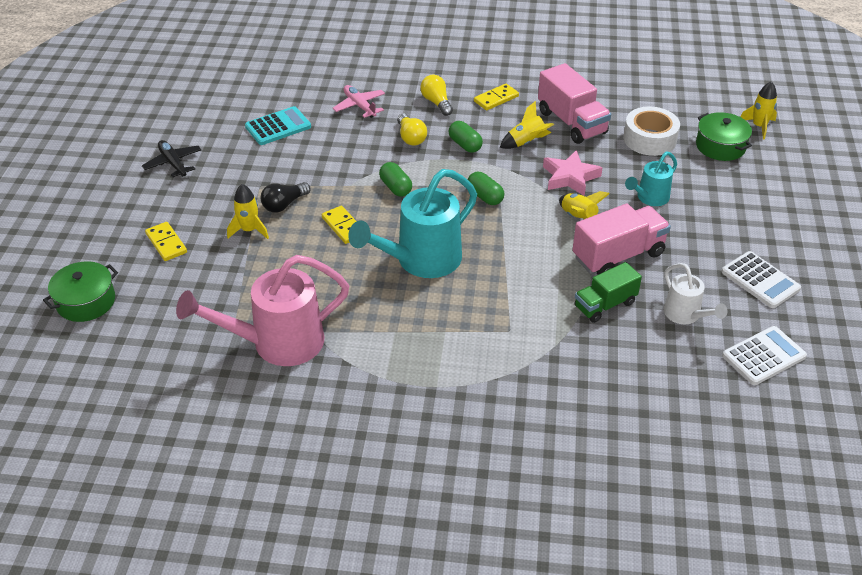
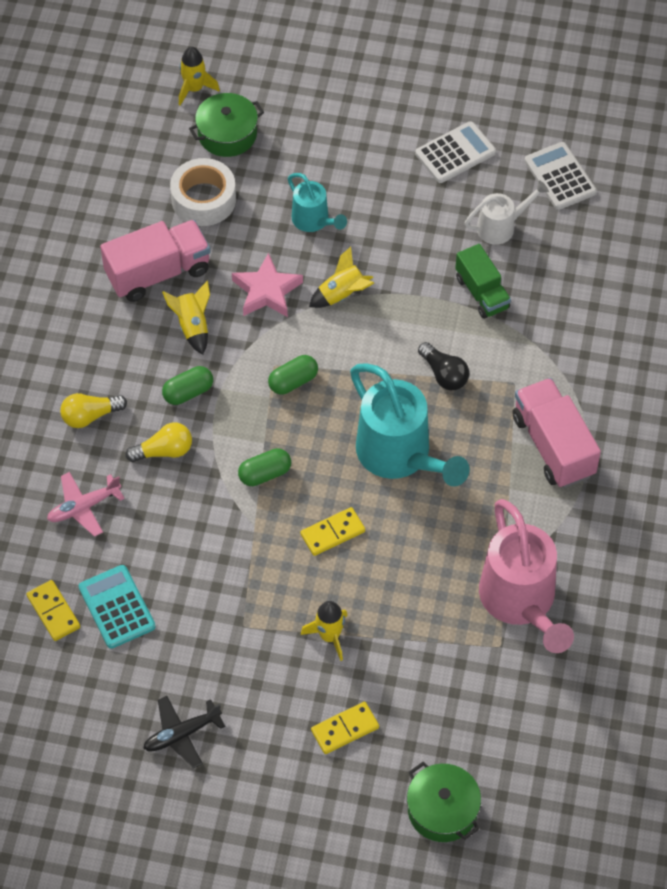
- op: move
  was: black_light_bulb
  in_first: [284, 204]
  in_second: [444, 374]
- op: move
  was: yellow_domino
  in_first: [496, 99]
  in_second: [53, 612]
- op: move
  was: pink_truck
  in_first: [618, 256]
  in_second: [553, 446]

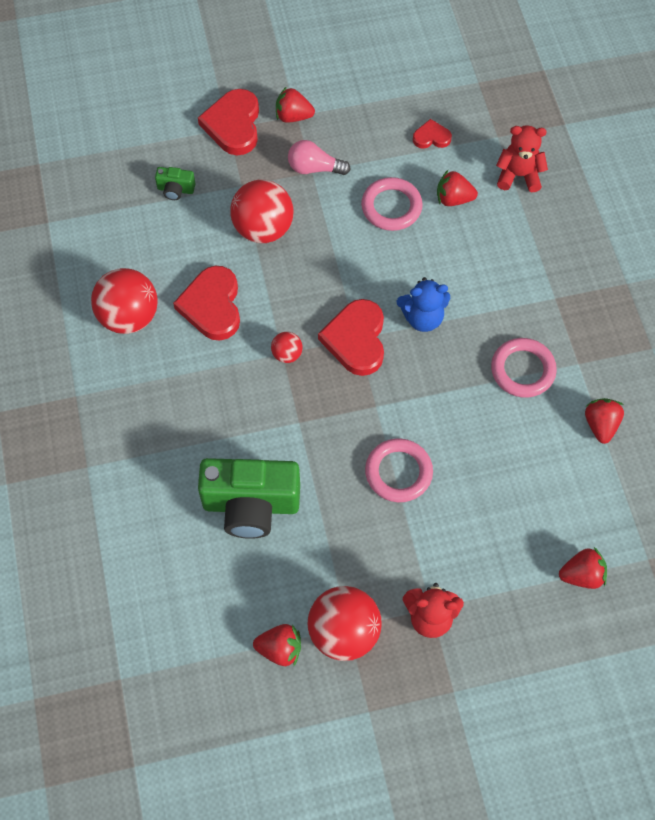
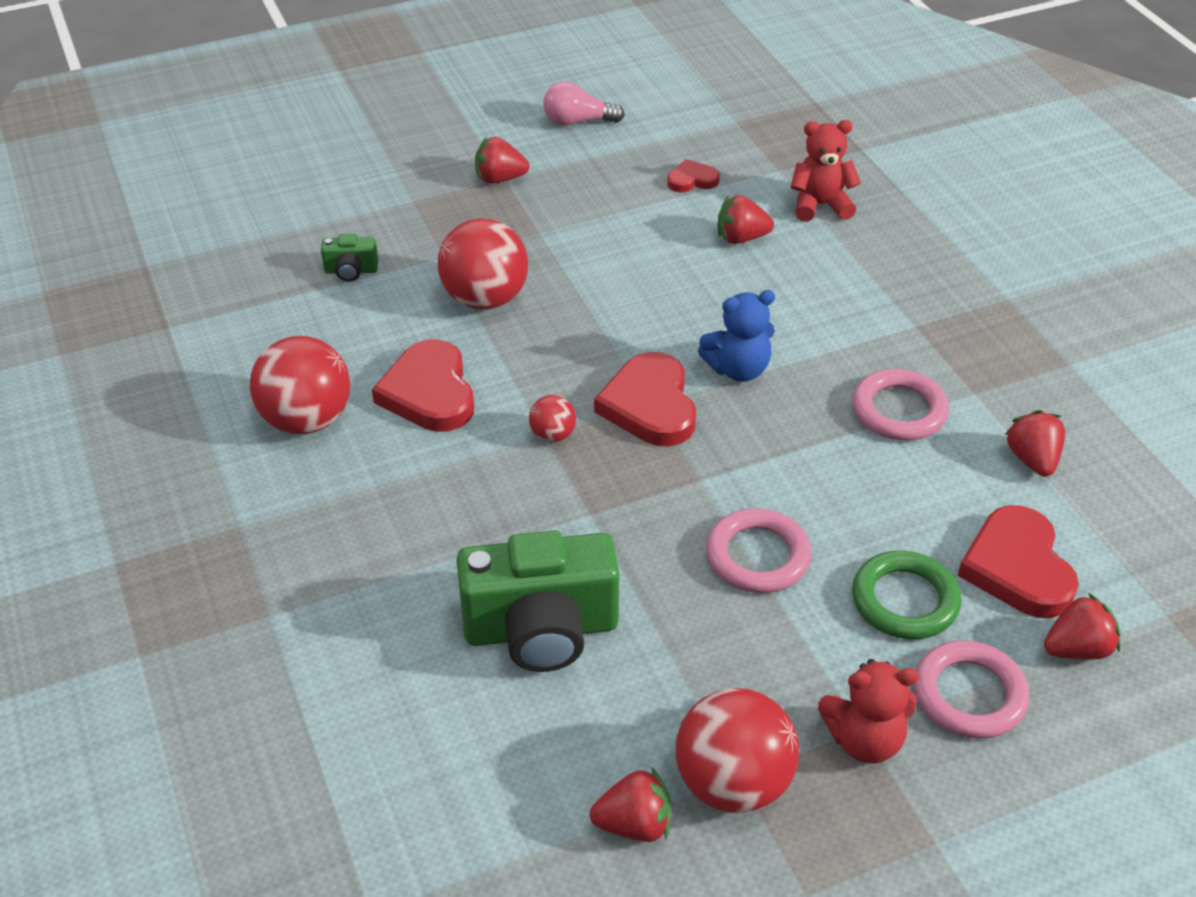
- op: move
  was: red_heart
  in_first: [233, 125]
  in_second: [1017, 568]
- op: move
  was: pink_light_bulb
  in_first: [314, 168]
  in_second: [578, 121]
- op: move
  was: pink_ring
  in_first: [391, 207]
  in_second: [969, 695]
- op: insert
  now: green_ring
  in_second: [904, 600]

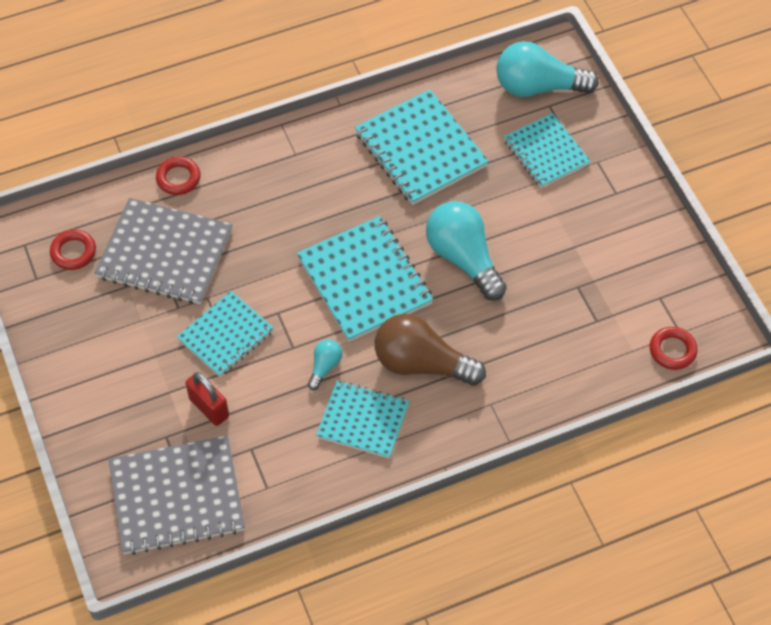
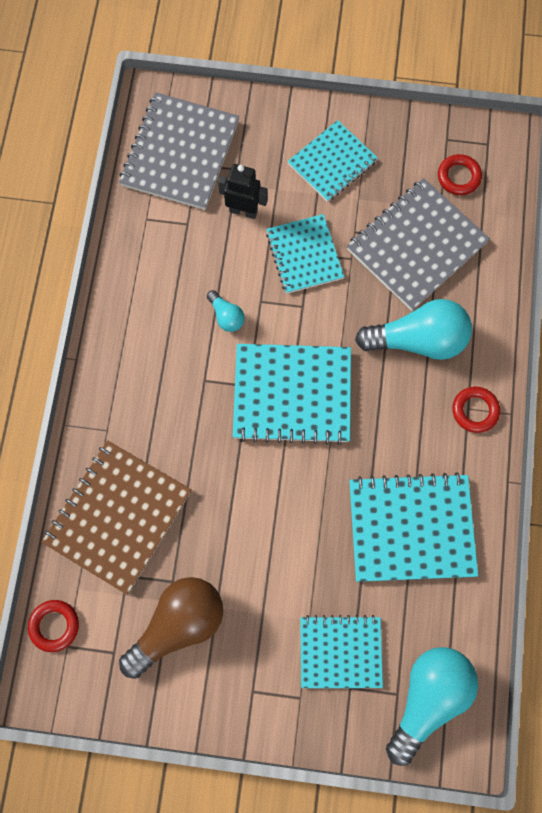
- op: move
  was: red_ring
  in_first: [178, 178]
  in_second: [475, 410]
- op: replace
  was: red_padlock
  now: black_robot
  in_first: [209, 408]
  in_second: [243, 211]
- op: move
  was: turquoise_notebook
  in_first: [363, 420]
  in_second: [332, 163]
- op: move
  was: brown_light_bulb
  in_first: [422, 363]
  in_second: [178, 625]
- op: move
  was: turquoise_light_bulb
  in_first: [464, 258]
  in_second: [417, 340]
- op: insert
  now: brown_notebook
  in_second: [118, 517]

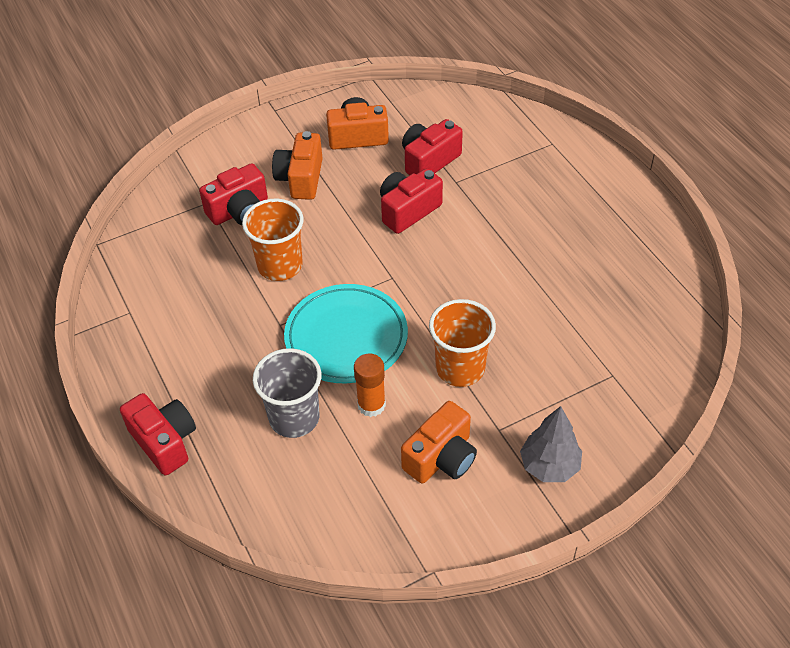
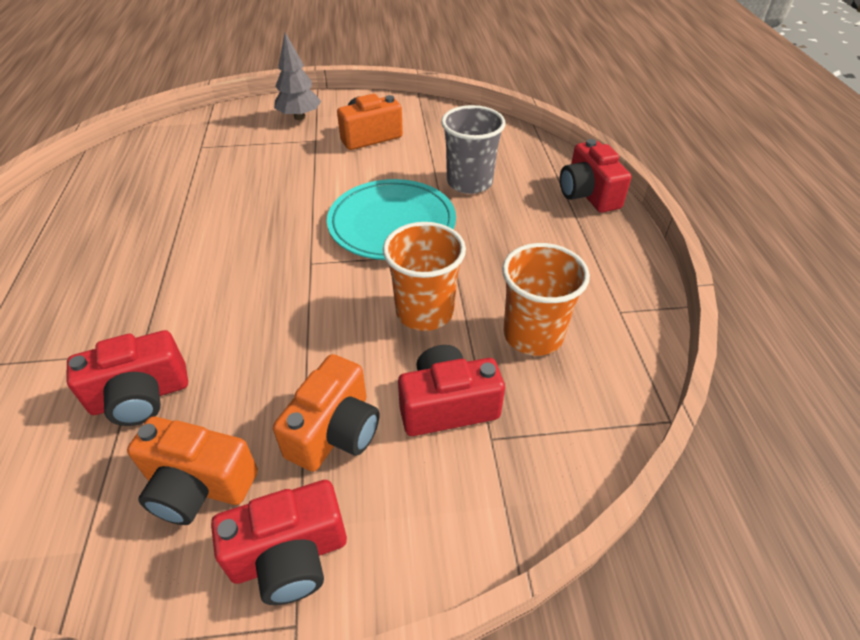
- op: delete
  was: orange_glue_stick
  in_first: [371, 405]
- op: move
  was: red_camera
  in_first: [408, 210]
  in_second: [290, 556]
- op: move
  was: orange_cup
  in_first: [460, 368]
  in_second: [533, 335]

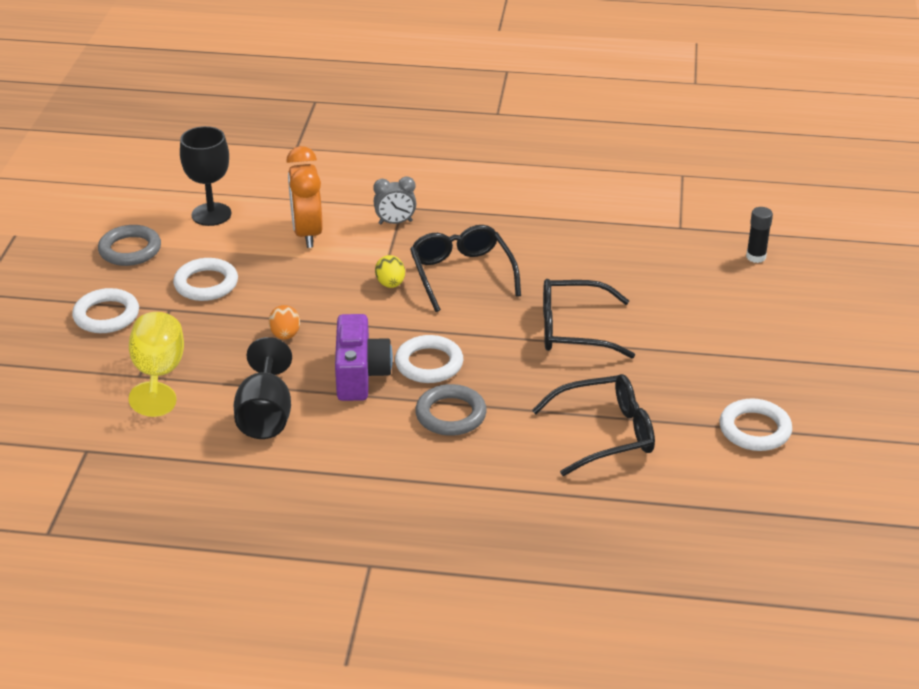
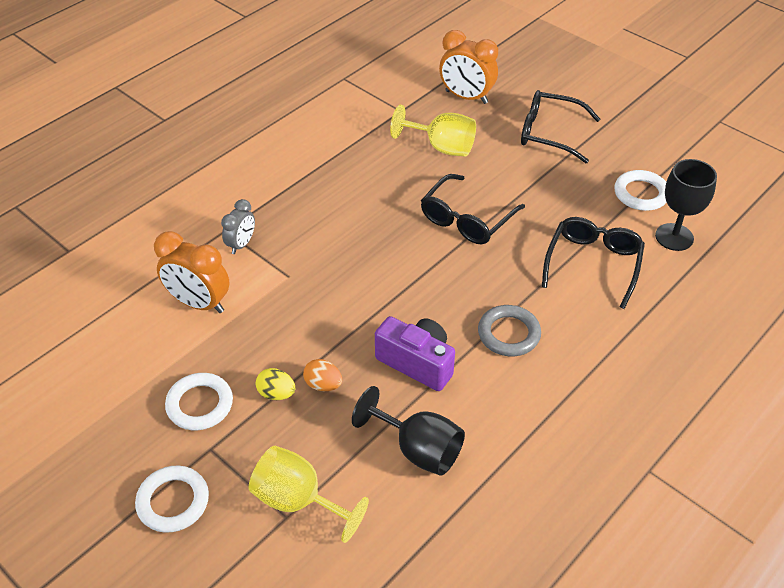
- op: delete
  was: grey_ring
  in_first: [130, 250]
- op: move
  was: black_goblet
  in_first: [211, 214]
  in_second: [674, 237]
- op: move
  was: yellow_egg
  in_first: [390, 284]
  in_second: [276, 393]
- op: delete
  was: white_ring
  in_first: [429, 364]
- op: move
  was: black_glasses
  in_first: [461, 273]
  in_second: [548, 133]
- op: replace
  was: black_glue_stick
  now: orange_clock
  in_first: [756, 257]
  in_second: [466, 97]
- op: insert
  now: yellow_goblet
  in_second: [441, 147]

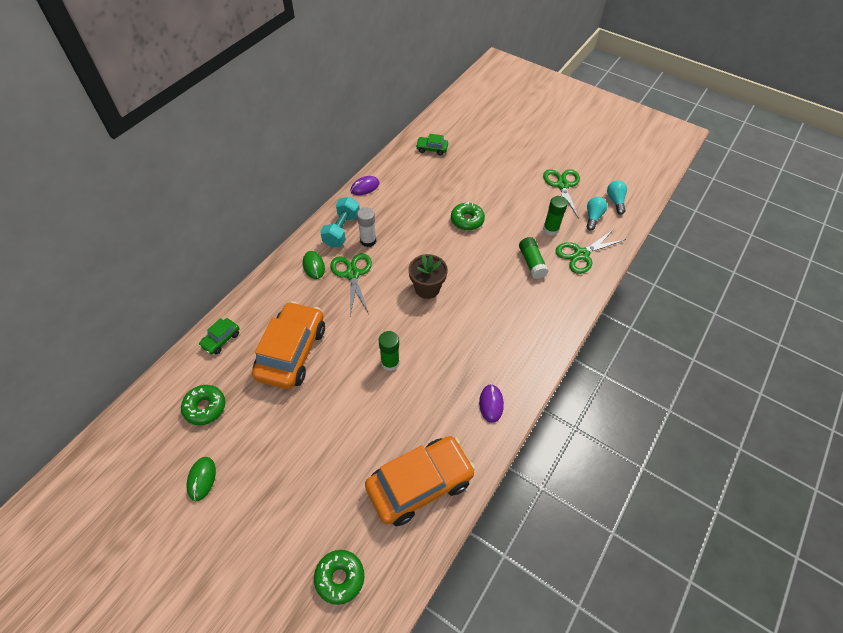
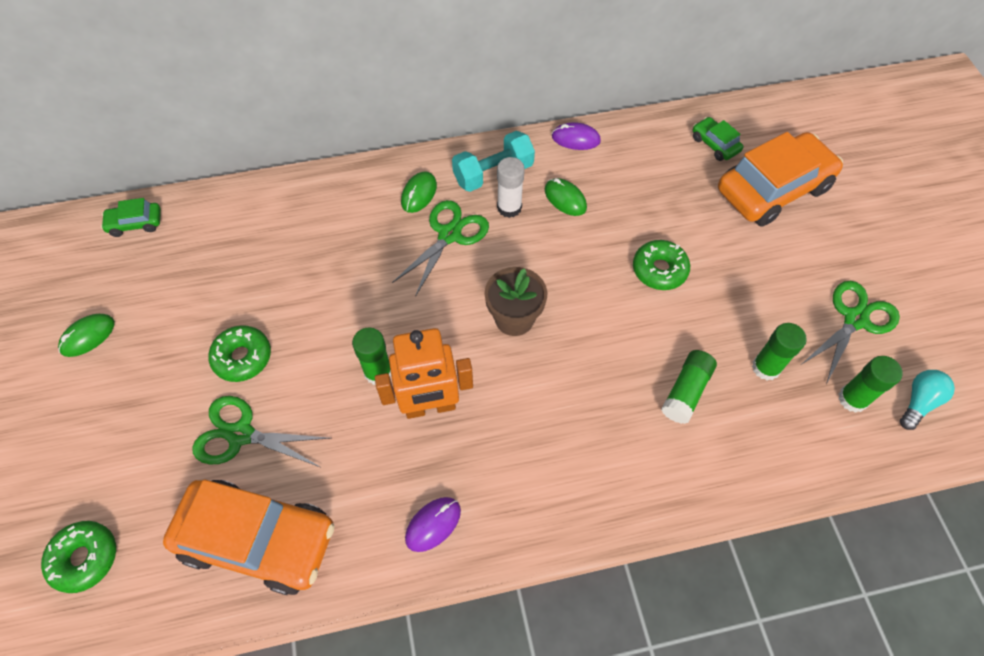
- op: move
  was: green_donut
  in_first: [205, 407]
  in_second: [242, 357]
- op: move
  was: green_car
  in_first: [221, 339]
  in_second: [135, 223]
- op: move
  was: orange_car
  in_first: [291, 352]
  in_second: [773, 189]
- op: move
  was: green_scissors
  in_first: [581, 254]
  in_second: [241, 434]
- op: replace
  was: turquoise_light_bulb
  now: green_glue_stick
  in_first: [593, 217]
  in_second: [852, 399]
- op: insert
  now: orange_robot
  in_second: [430, 407]
- op: insert
  now: green_mouse
  in_second: [565, 199]

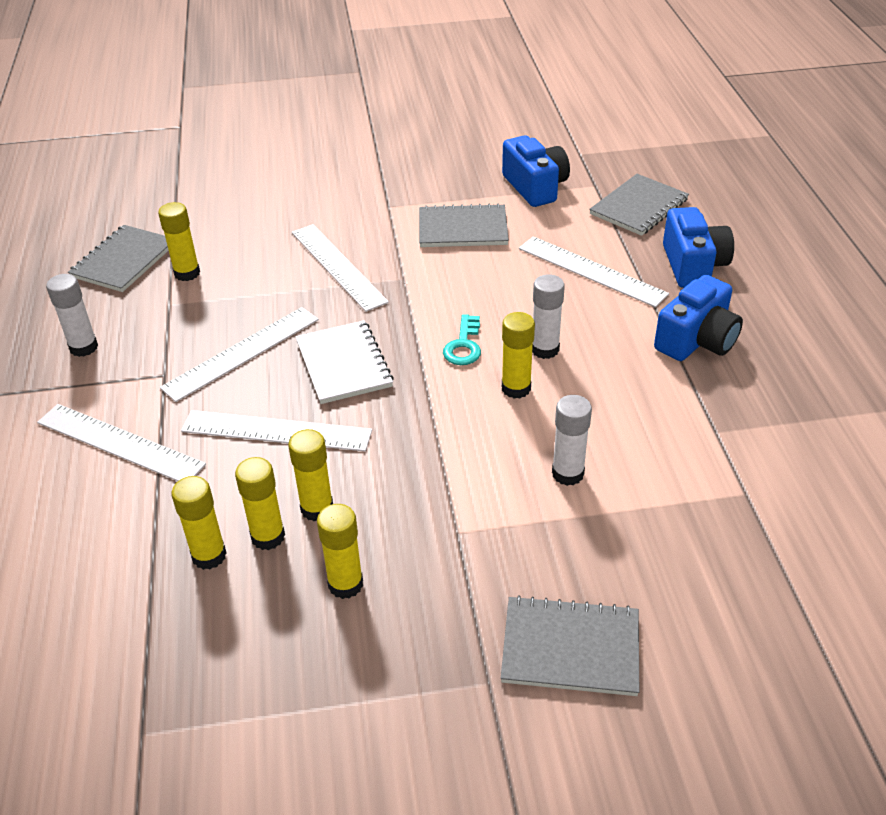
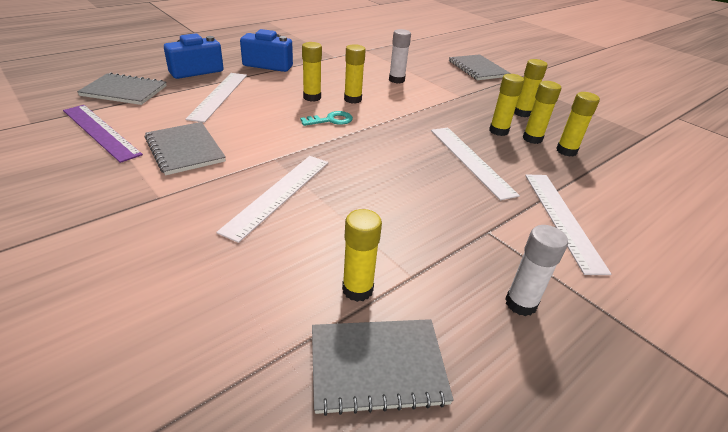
- op: delete
  was: white_ruler
  in_first: [242, 353]
- op: delete
  was: white_notebook
  in_first: [343, 364]
- op: replace
  was: blue_camera
  now: purple_ruler
  in_first: [535, 187]
  in_second: [100, 132]
- op: recolor
  was: white_glue_stick
  now: yellow_glue_stick
  in_first: [545, 349]
  in_second: [312, 97]

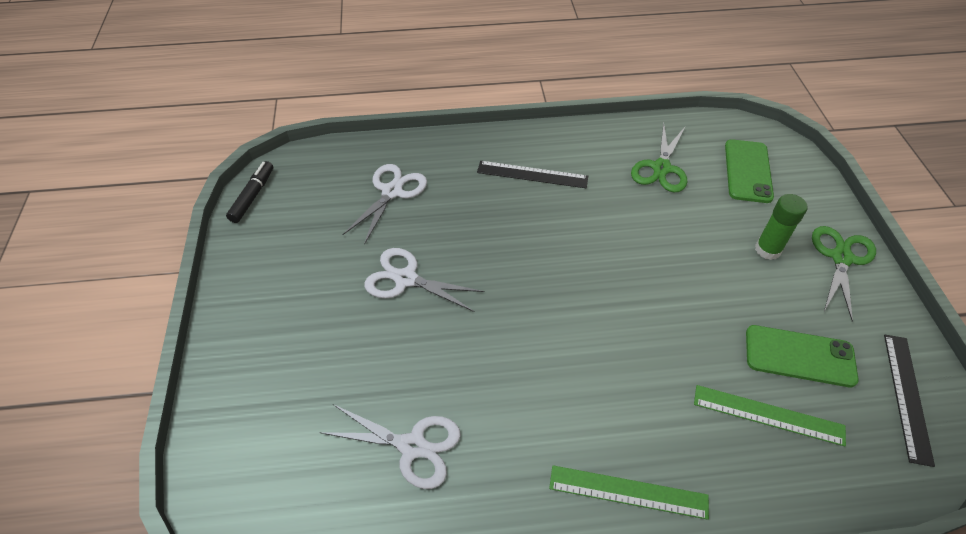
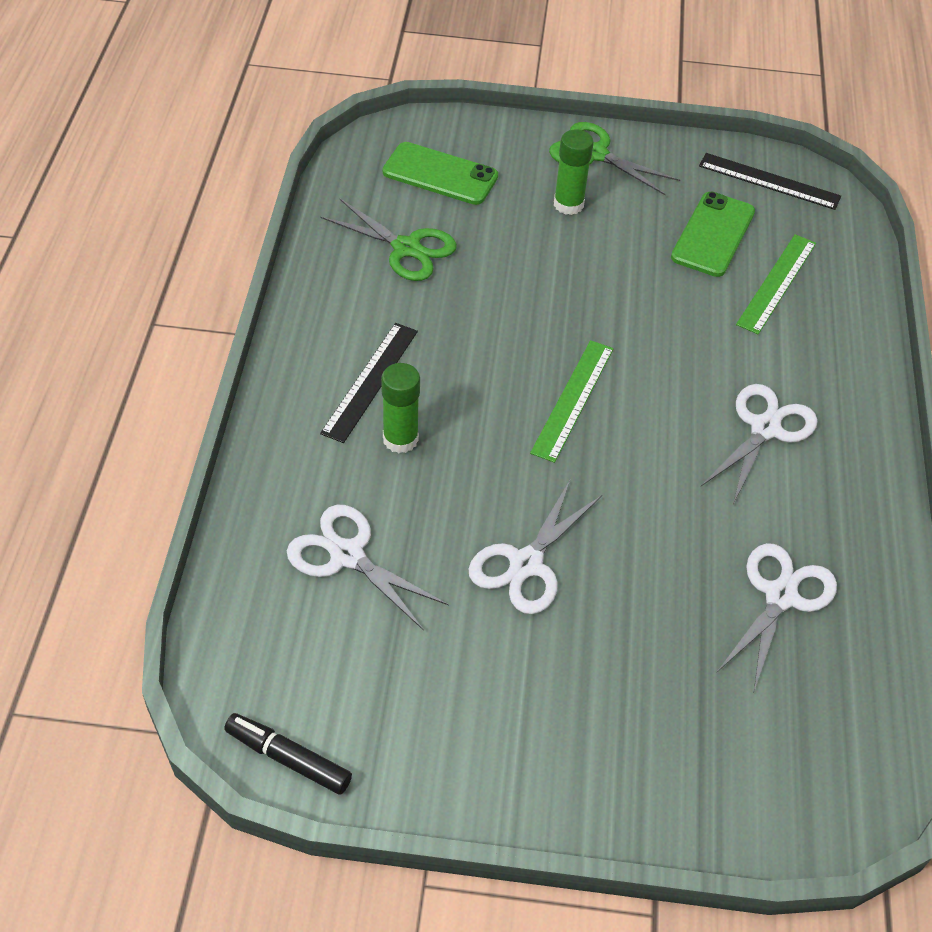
- op: move
  was: green_ruler
  in_first: [628, 492]
  in_second: [573, 399]
- op: insert
  now: green_glue_stick
  in_second: [400, 439]
- op: insert
  now: white_scissors
  in_second: [765, 429]

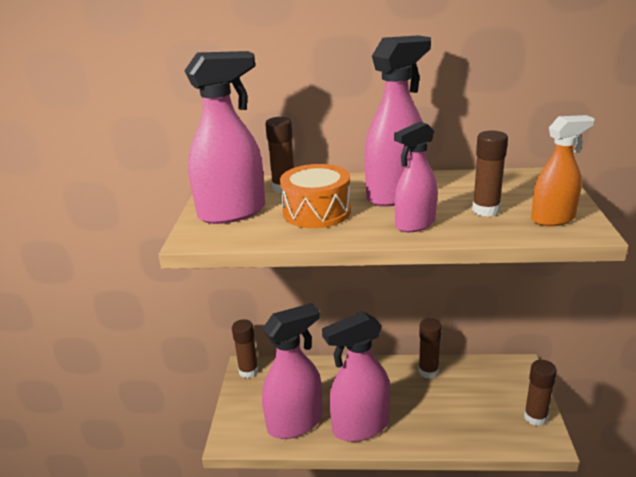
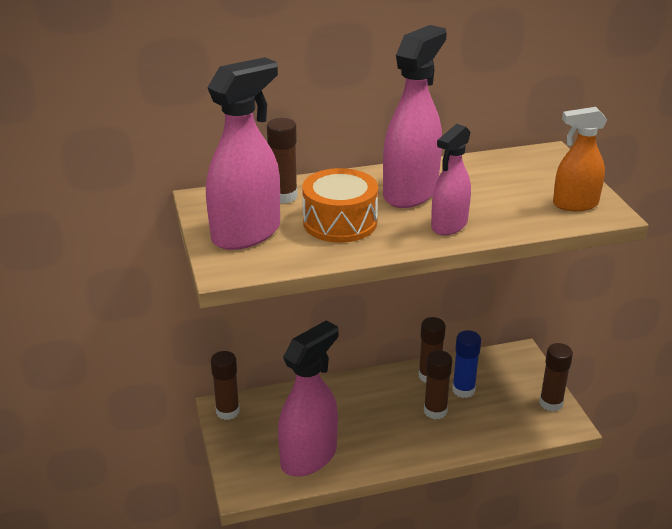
- op: delete
  was: pink_spray_bottle
  in_first: [360, 426]
- op: move
  was: brown_glue_stick
  in_first: [485, 210]
  in_second: [435, 411]
- op: rotate
  was: orange_spray_bottle
  in_first: [553, 219]
  in_second: [575, 204]
  clockwise: -150
- op: insert
  now: blue_glue_stick
  in_second: [463, 390]

